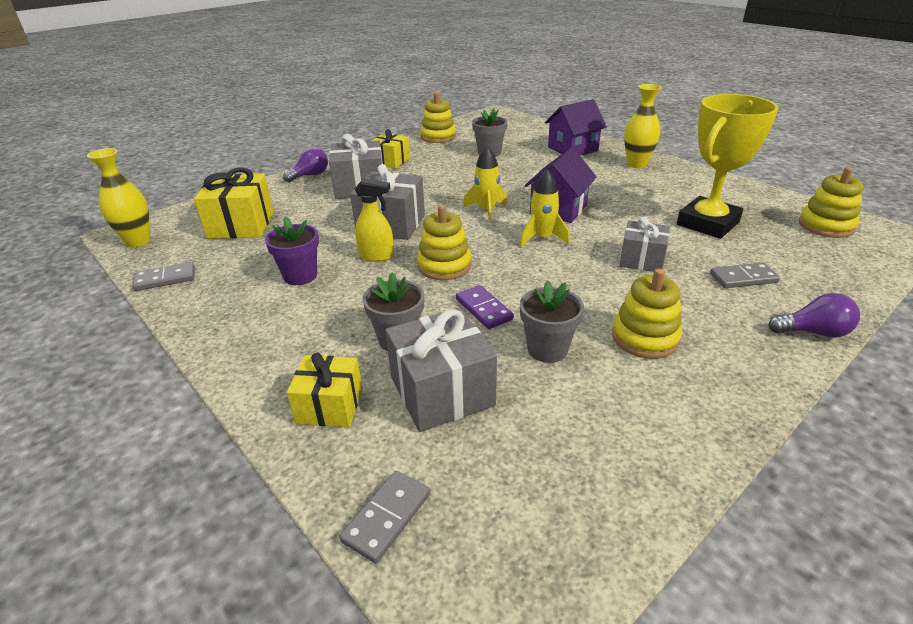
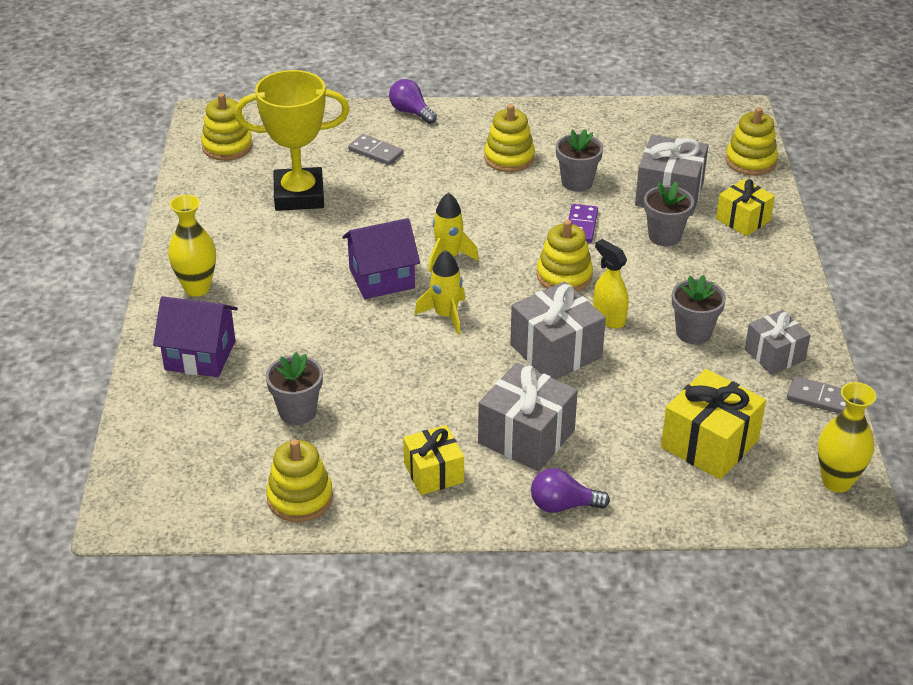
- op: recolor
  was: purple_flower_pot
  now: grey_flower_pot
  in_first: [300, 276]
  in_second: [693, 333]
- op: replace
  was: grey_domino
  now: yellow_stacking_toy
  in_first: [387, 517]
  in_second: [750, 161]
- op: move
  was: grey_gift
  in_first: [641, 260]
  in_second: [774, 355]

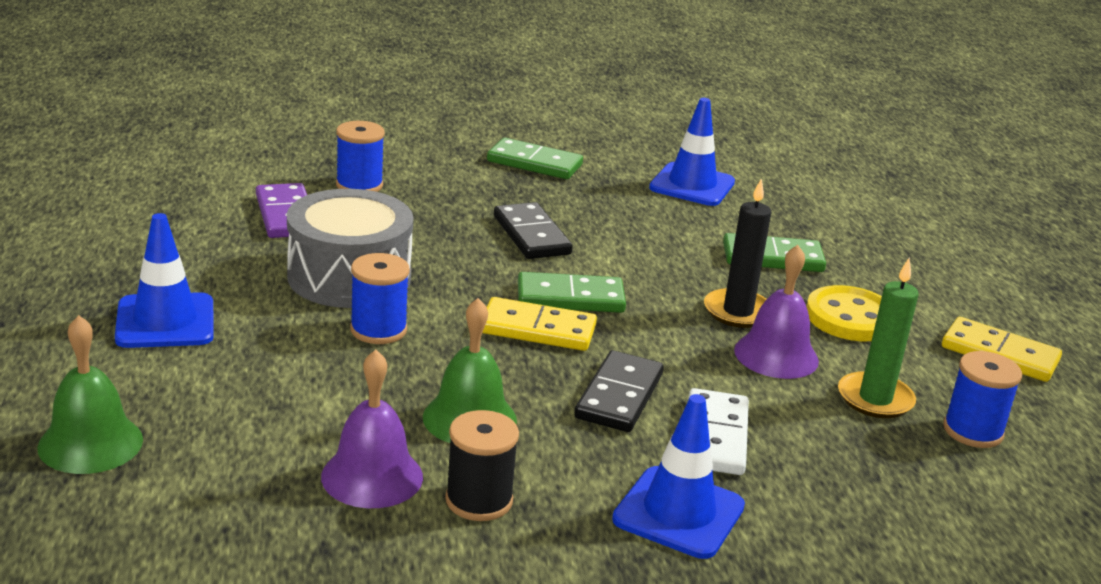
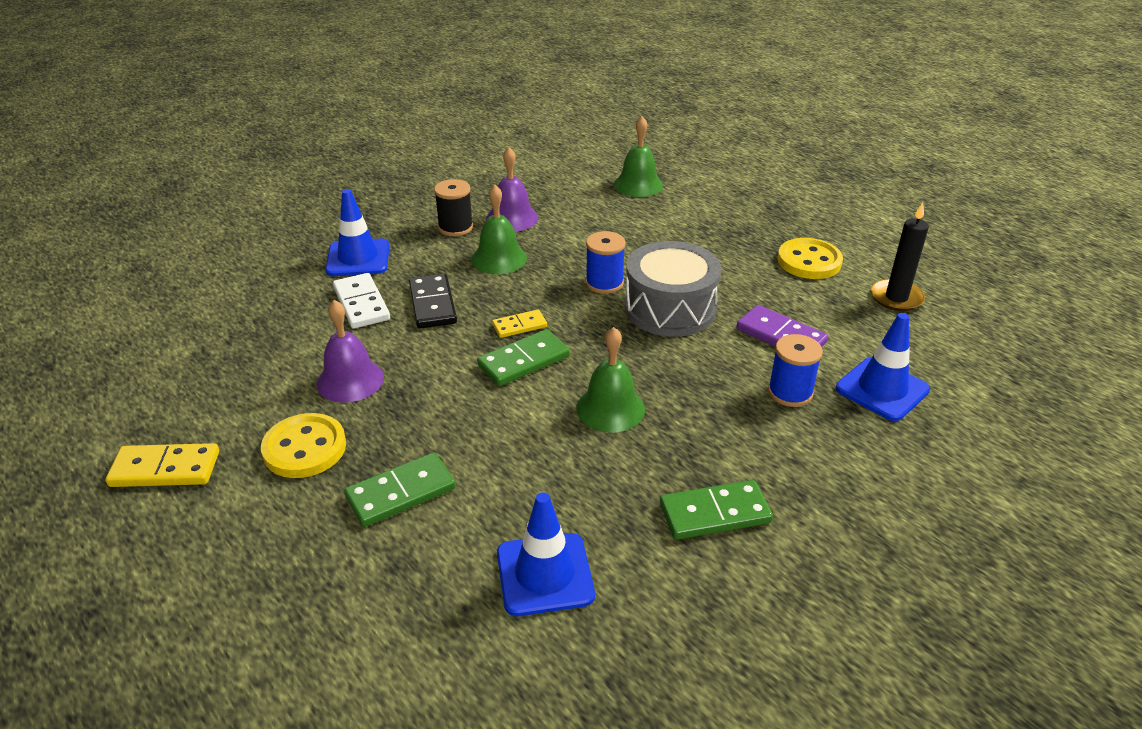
- op: move
  was: blue_traffic_cone
  in_first: [165, 321]
  in_second: [882, 389]
- op: resize
  was: yellow_domino
  in_first: [537, 329]
  in_second: [519, 326]
  ratio: 0.62
- op: replace
  was: black_domino
  now: green_bell
  in_first: [531, 235]
  in_second: [610, 408]
- op: move
  was: black_candle
  in_first: [738, 312]
  in_second: [896, 298]
- op: delete
  was: green_candle
  in_first: [875, 399]
- op: delete
  was: blue_spool
  in_first: [973, 431]
- op: insert
  now: yellow_button
  in_second: [809, 261]

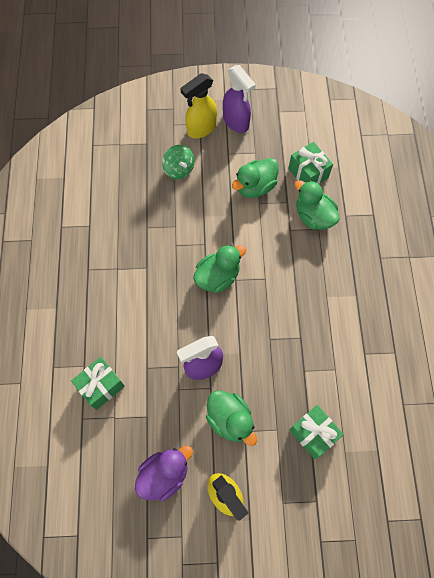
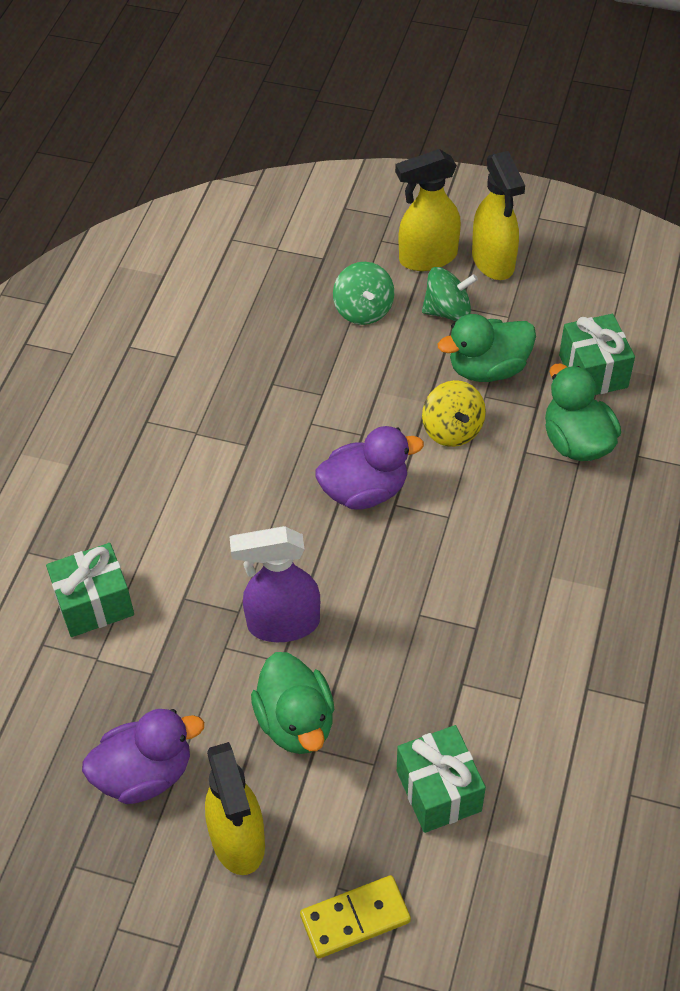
- op: recolor
  was: green_duck
  now: purple_duck
  in_first: [217, 277]
  in_second: [364, 491]
- op: recolor
  was: purple_spray_bottle
  now: yellow_spray_bottle
  in_first: [236, 122]
  in_second: [493, 262]
- op: insert
  now: yellow_domino
  in_second: [355, 918]
- op: insert
  now: green_spinning_top
  in_second: [448, 311]
- op: insert
  now: yellow_spinning_top
  in_second: [452, 429]

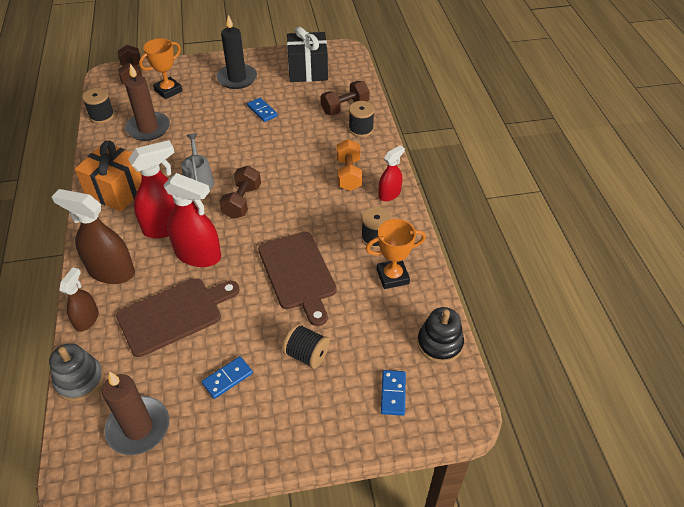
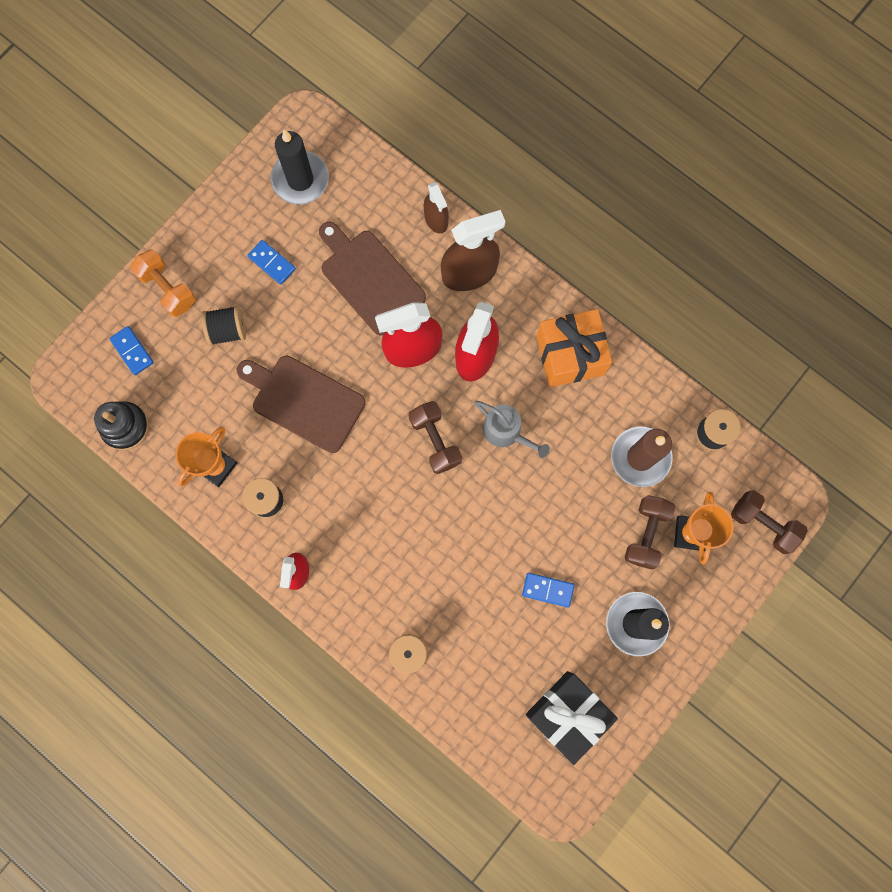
- op: delete
  was: grey_stacking_toy
  in_first: [80, 380]
- op: recolor
  was: brown_candle
  now: black_candle
  in_first: [138, 427]
  in_second: [300, 180]
- op: rotate
  was: brown_cutting_board
  in_first: [174, 315]
  in_second: [370, 279]
  clockwise: 120
- op: rotate
  was: blue_domino
  in_first: [227, 378]
  in_second: [272, 263]
  clockwise: -60
- op: move
  was: brown_dumbbell
  in_first: [345, 107]
  in_second: [646, 534]
- op: move
  was: orange_dumbbell
  in_first: [348, 174]
  in_second: [168, 289]

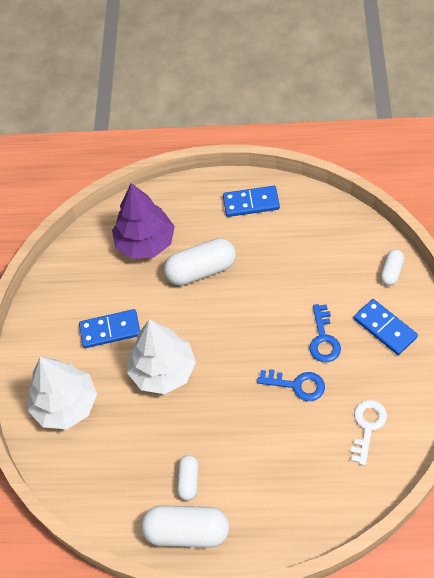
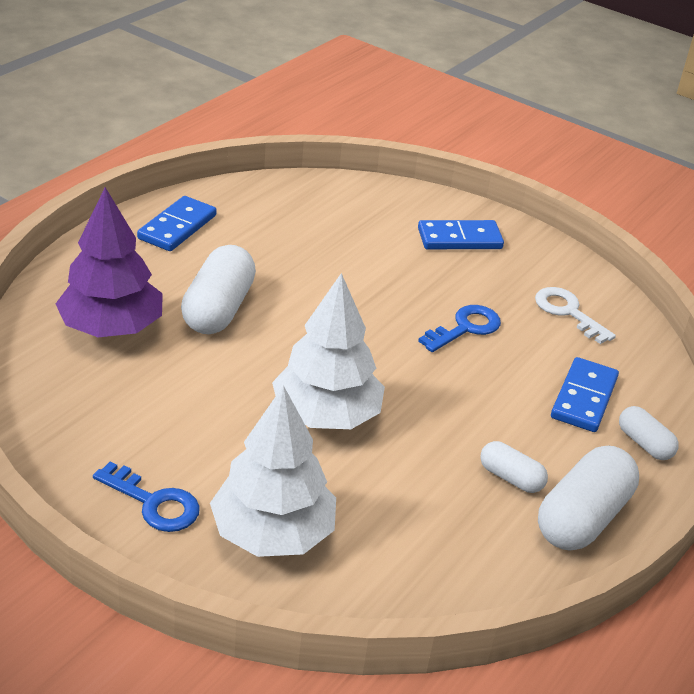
- op: move
  was: blue_domino
  in_first: [110, 330]
  in_second: [584, 398]
- op: move
  was: blue_key
  in_first: [323, 339]
  in_second: [154, 503]
- op: move
  was: white_capsule
  in_first: [391, 272]
  in_second: [644, 444]

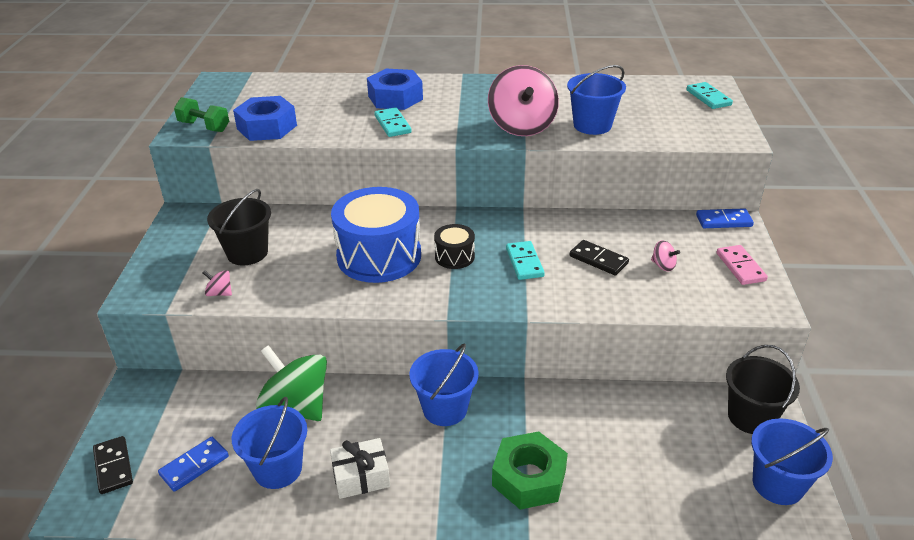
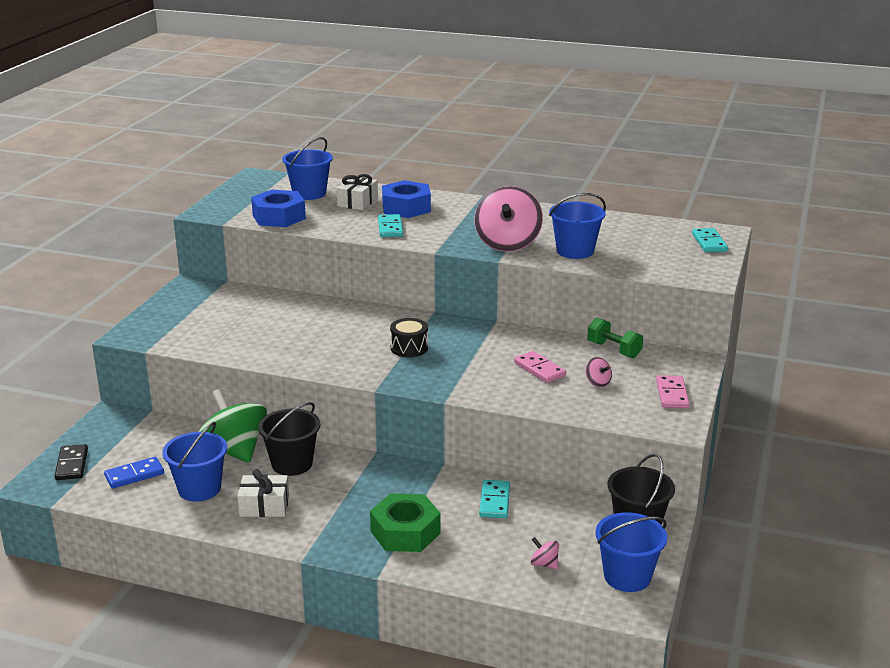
- op: move
  was: green_dumbbell
  in_first: [204, 127]
  in_second: [614, 350]
- op: move
  was: pink_spinning_top
  in_first: [219, 293]
  in_second: [544, 564]
- op: move
  was: black_bucket
  in_first: [247, 253]
  in_second: [292, 464]
- op: delete
  was: blue_drum
  in_first: [379, 256]
- op: move
  was: blue_bucket
  in_first: [445, 409]
  in_second: [309, 193]
- op: move
  was: turquoise_domino
  in_first: [524, 262]
  in_second: [494, 501]
- op: recolor
  was: black_domino
  now: pink_domino
  in_first: [598, 260]
  in_second: [539, 369]
- op: delete
  was: blue_domino
  in_first: [723, 221]
- op: insert
  now: white_gift
  in_second: [357, 202]

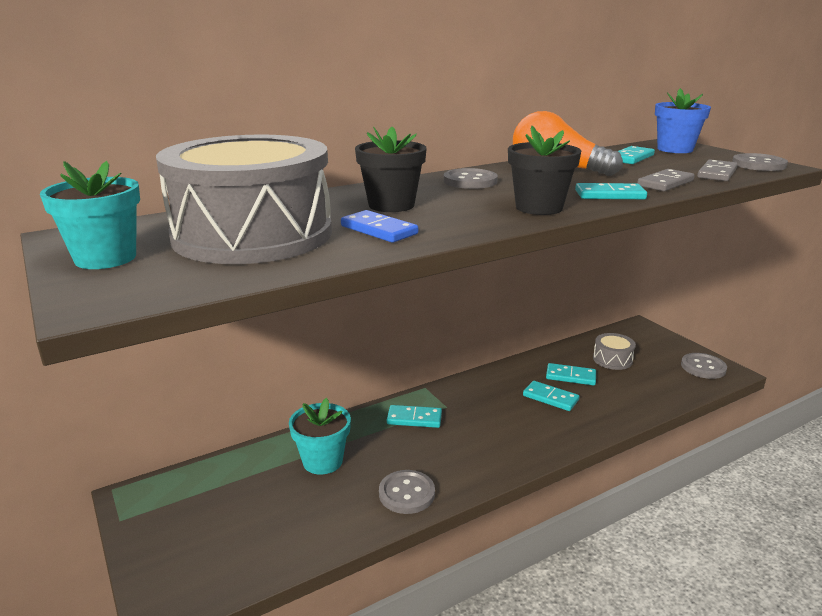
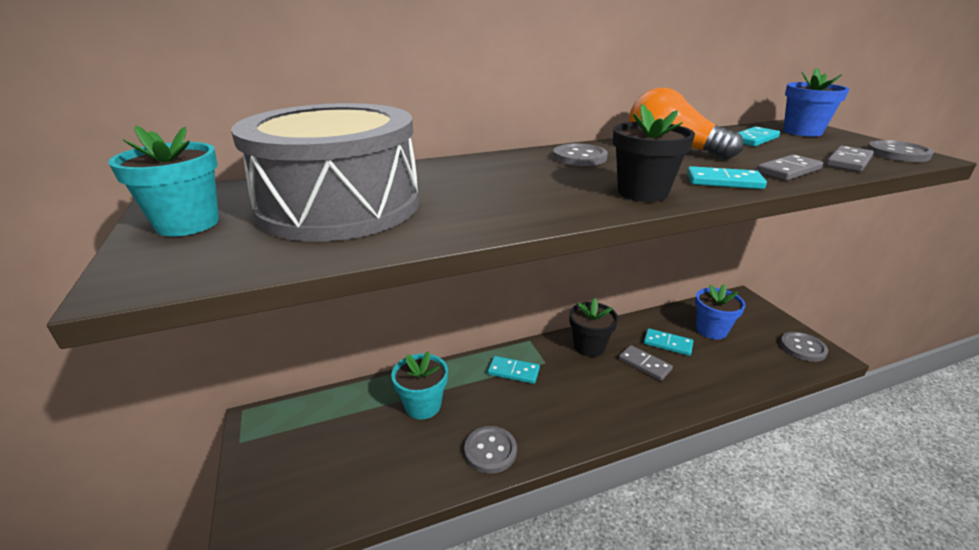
- op: delete
  was: blue_domino
  in_first: [378, 230]
- op: move
  was: black_flower_pot
  in_first: [391, 205]
  in_second: [589, 346]
- op: recolor
  was: turquoise_domino
  now: grey_domino
  in_first: [550, 398]
  in_second: [644, 364]
- op: replace
  was: grey_drum
  now: blue_flower_pot
  in_first: [612, 359]
  in_second: [711, 330]

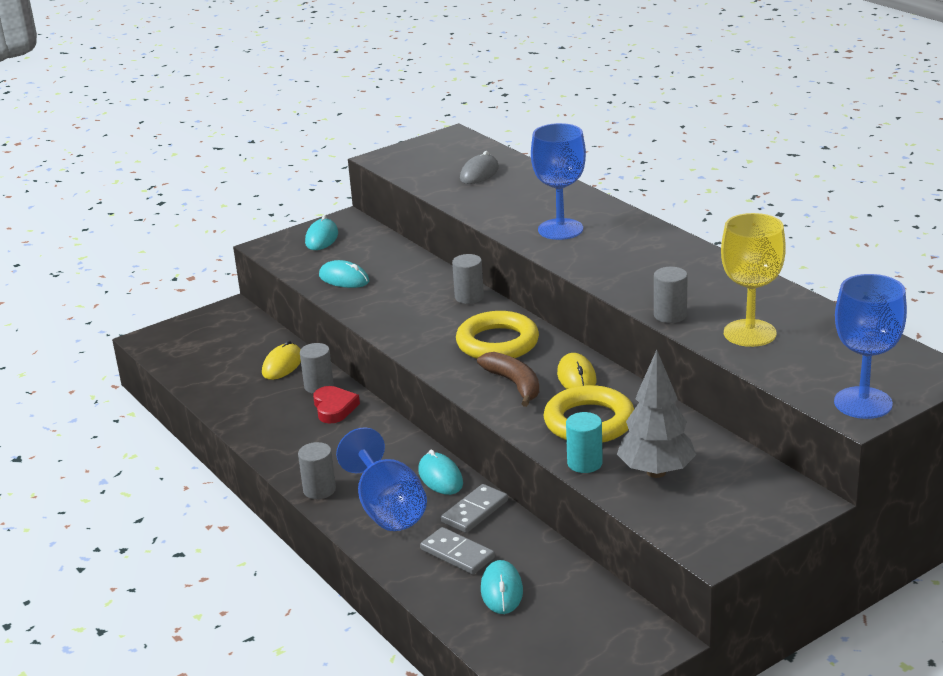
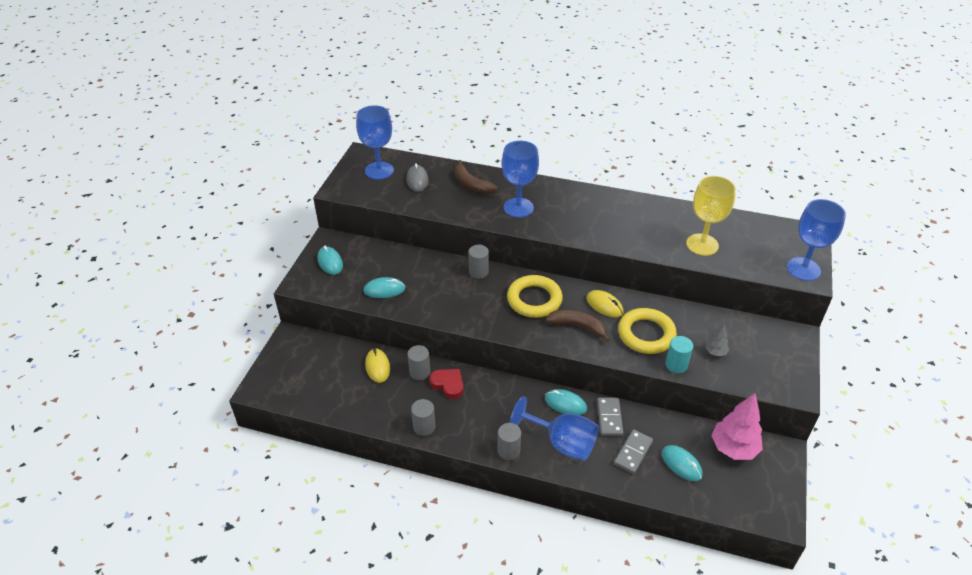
- op: rotate
  was: grey_domino
  in_first: [457, 554]
  in_second: [633, 452]
  clockwise: -60
- op: resize
  was: grey_tree
  in_first: [656, 472]
  in_second: [715, 352]
  ratio: 0.49
- op: move
  was: grey_cylinder
  in_first: [670, 315]
  in_second: [424, 427]
- op: insert
  now: blue_goblet
  in_second: [379, 170]
- op: insert
  now: brown_banana
  in_second: [471, 184]
- op: insert
  now: pink_tree
  in_second: [733, 448]

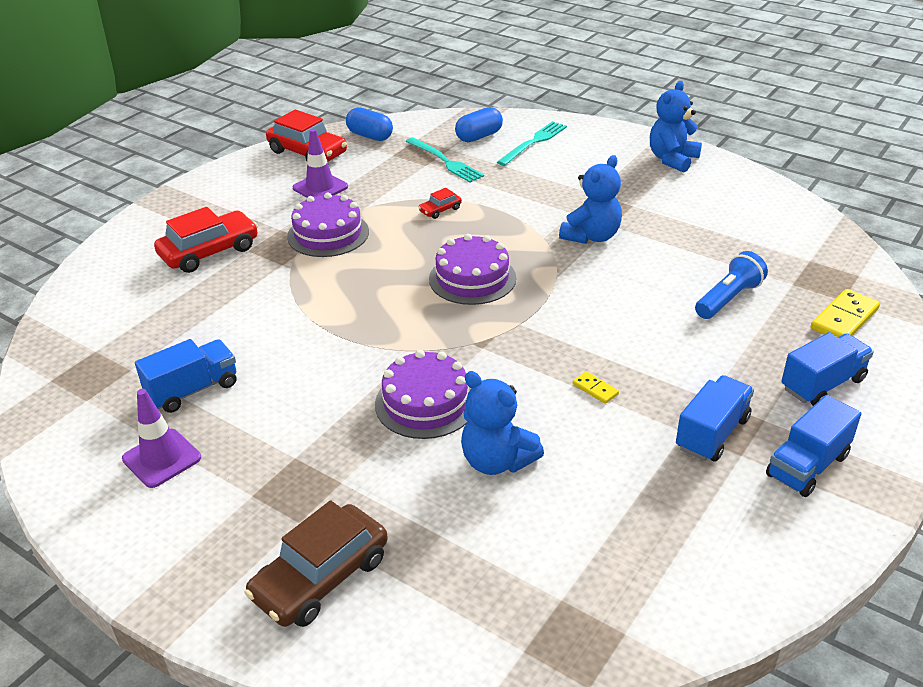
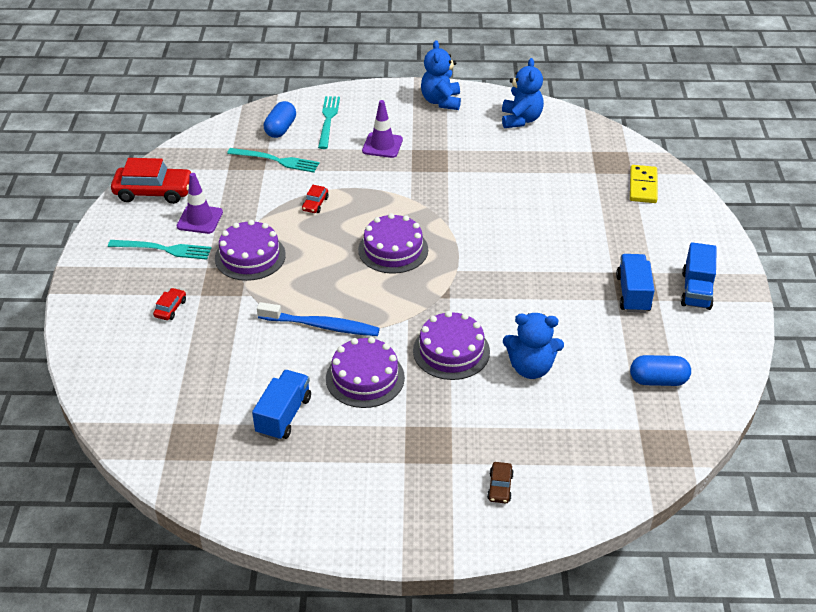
- op: move
  was: purple_traffic_cone
  in_first: [162, 458]
  in_second: [382, 145]
- op: resize
  was: red_car
  in_first: [209, 252]
  in_second: [170, 308]
  ratio: 0.47
- op: resize
  was: brown_car
  in_first: [321, 578]
  in_second: [500, 487]
  ratio: 0.47
- op: move
  was: blue_capsule
  in_first: [370, 136]
  in_second: [658, 380]
- op: move
  was: blue_teddy_bear
  in_first: [591, 236]
  in_second: [520, 120]
- op: delete
  was: yellow_domino
  in_first: [595, 389]
- op: delete
  was: blue_flashlight
  in_first: [728, 299]
- op: delete
  was: blue_truck
  in_first: [822, 384]
- op: insert
  now: turquoise_fork
  in_second: [163, 249]
- op: insert
  now: blue_toothbrush
  in_second: [321, 326]
- op: insert
  now: purple_cake
  in_second: [365, 378]

